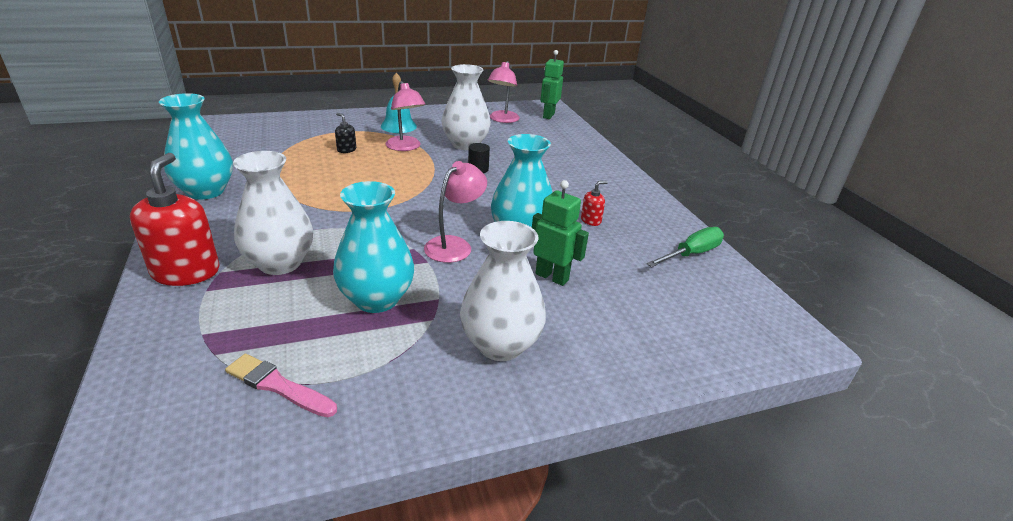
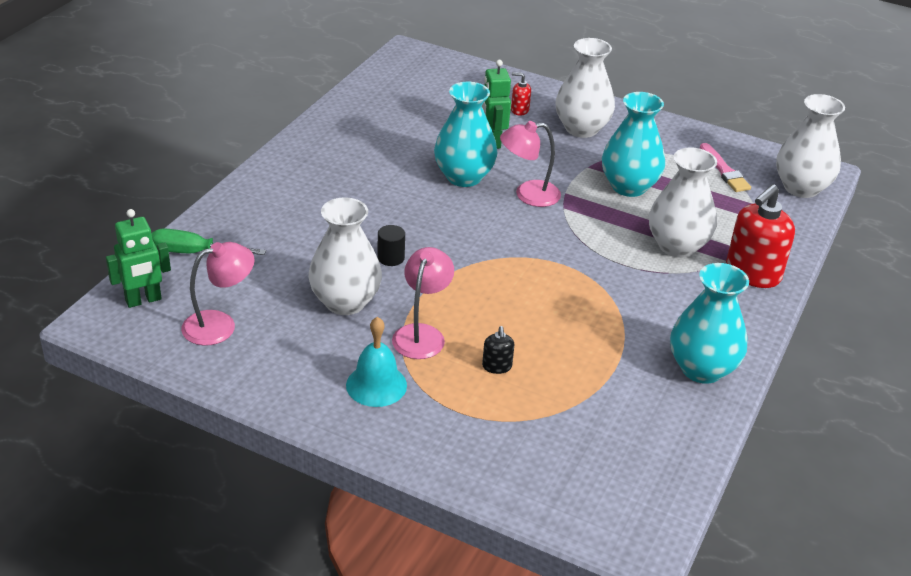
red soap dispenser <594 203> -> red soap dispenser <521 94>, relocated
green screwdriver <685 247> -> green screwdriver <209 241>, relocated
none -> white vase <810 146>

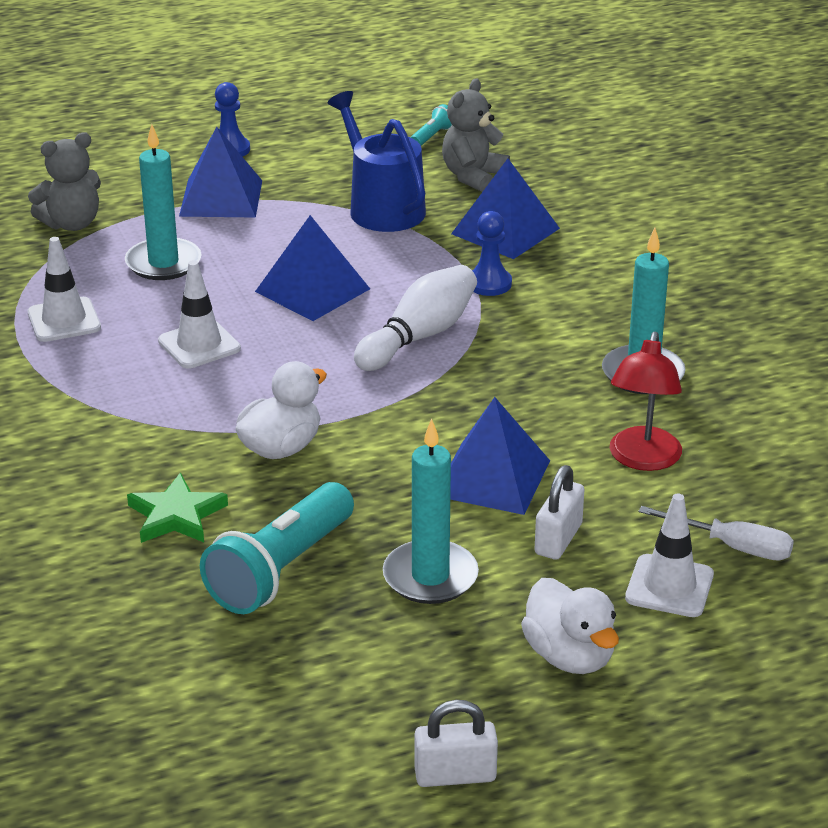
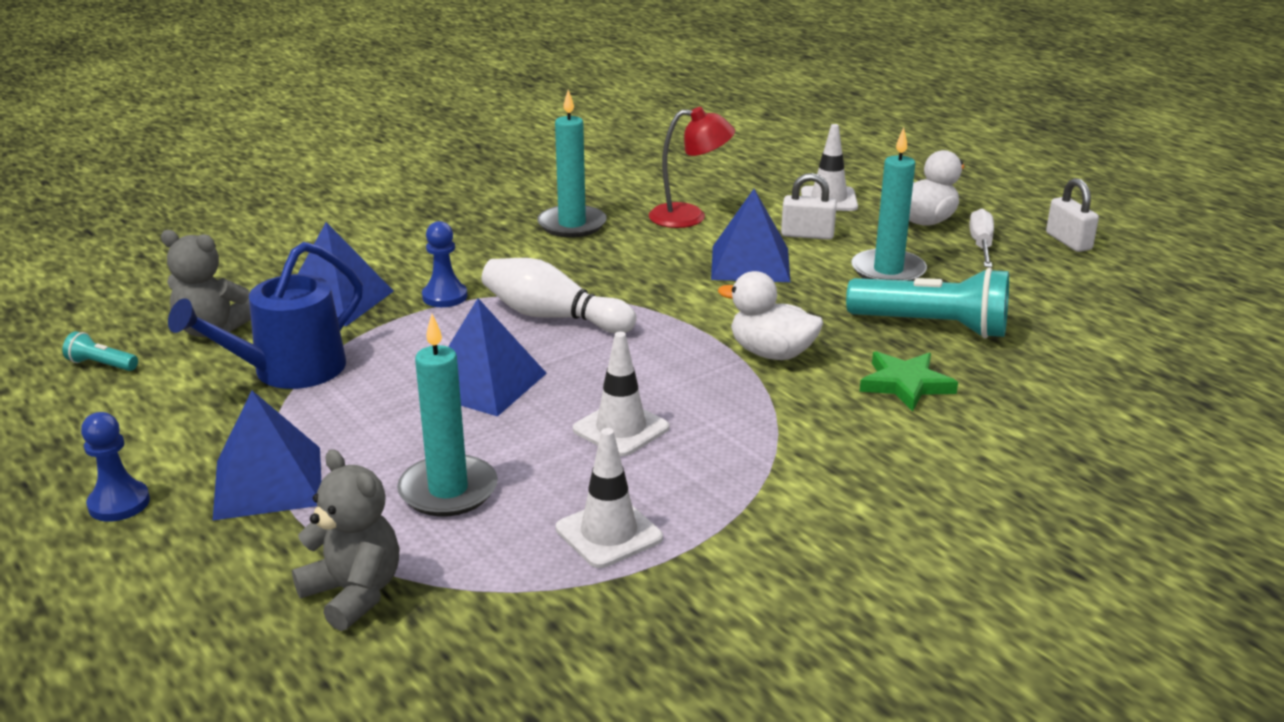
white screwdriver <716 533> -> white screwdriver <981 238>, relocated

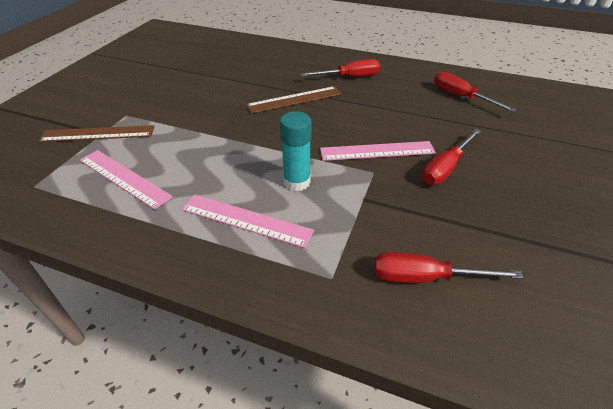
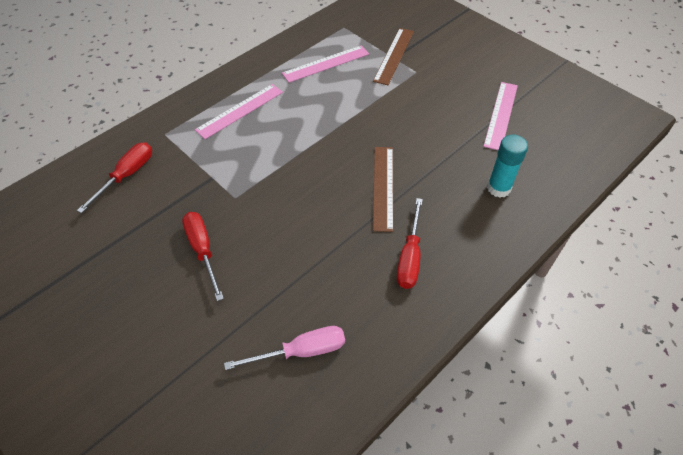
turquoise glue stick <296 151> -> turquoise glue stick <507 166>, relocated
pink ruler <378 151> -> pink ruler <500 116>, relocated
red screwdriver <475 92> -> pink screwdriver <284 348>

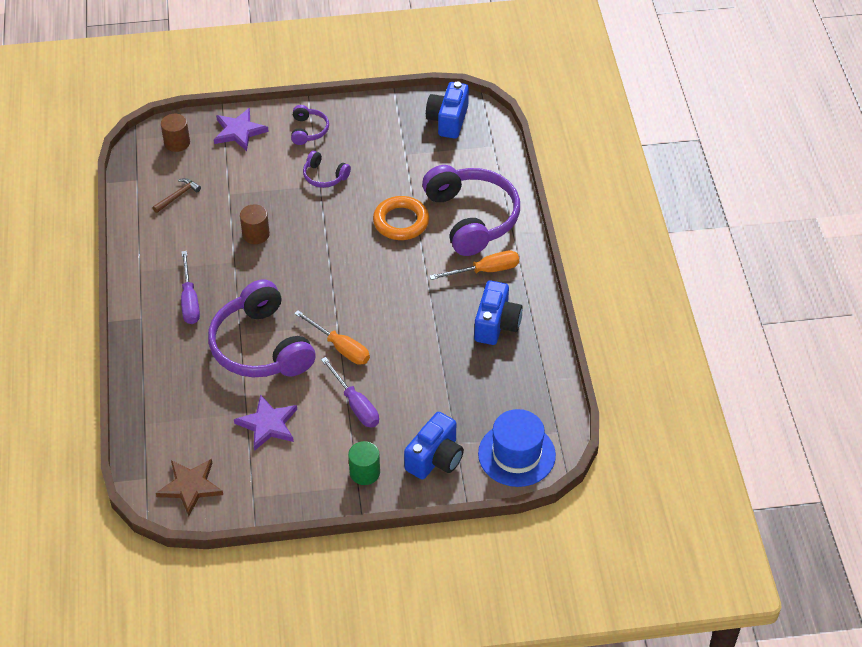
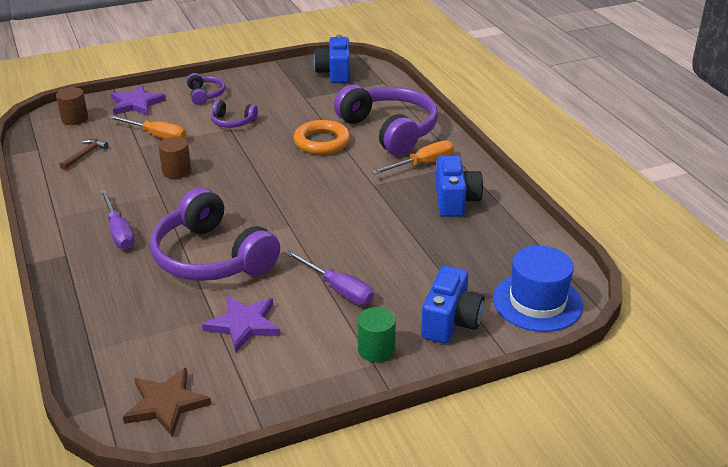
orange screwdriver <332 337> -> orange screwdriver <147 127>, relocated

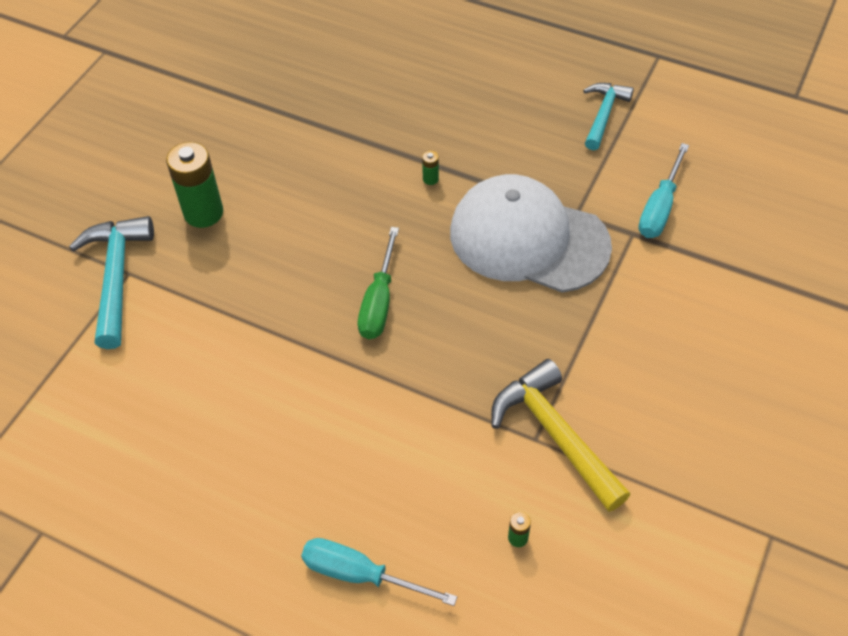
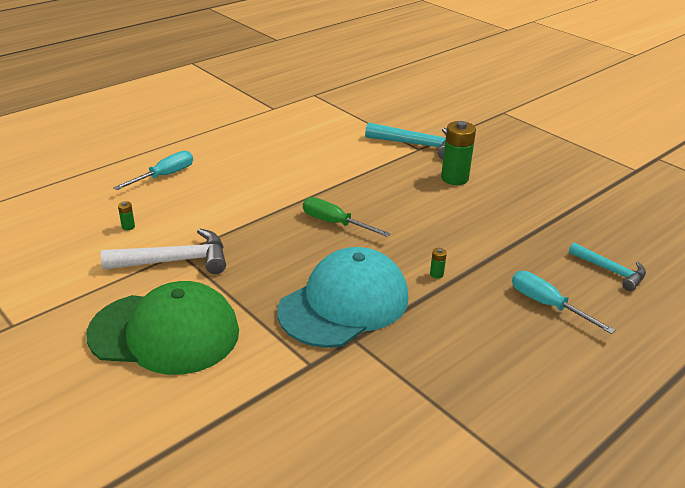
white cap <531 233> -> turquoise cap <343 297>
yellow hammer <561 435> -> white hammer <163 251>
turquoise hammer <608 116> -> turquoise hammer <607 266>, relocated
turquoise screwdriver <663 190> -> turquoise screwdriver <563 302>, relocated
none -> green cap <162 328>

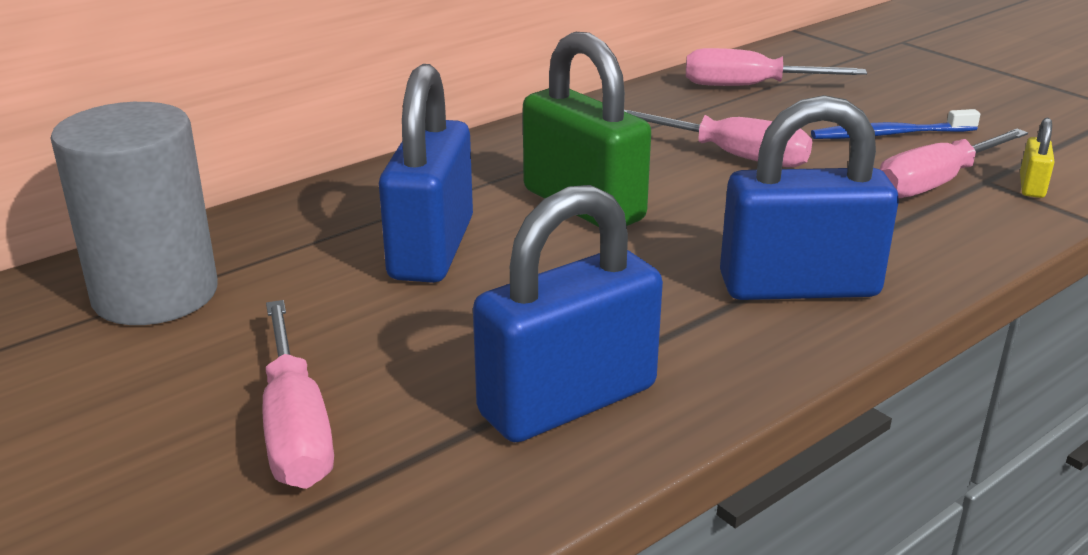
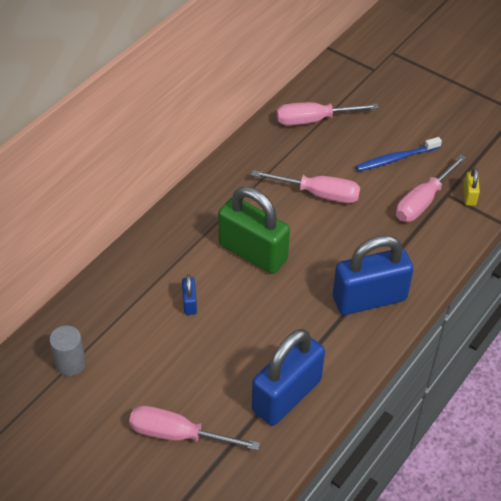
grey cylinder <134 213> -> grey cylinder <67 350>, x0.51
pink screwdriver <298 394> -> pink screwdriver <194 428>, 135 degrees clockwise
blue padlock <426 173> -> blue padlock <189 294>, x0.42

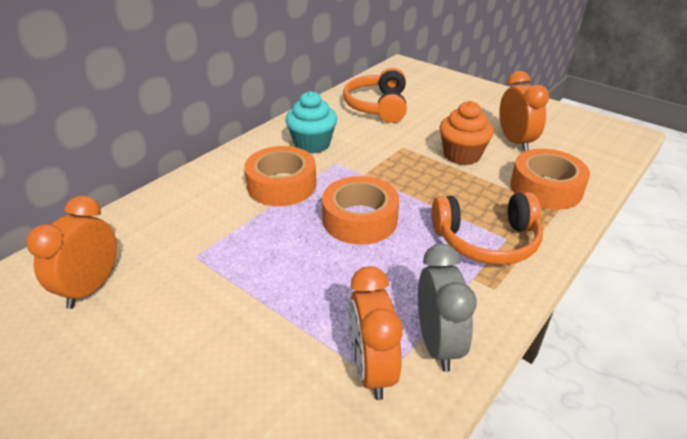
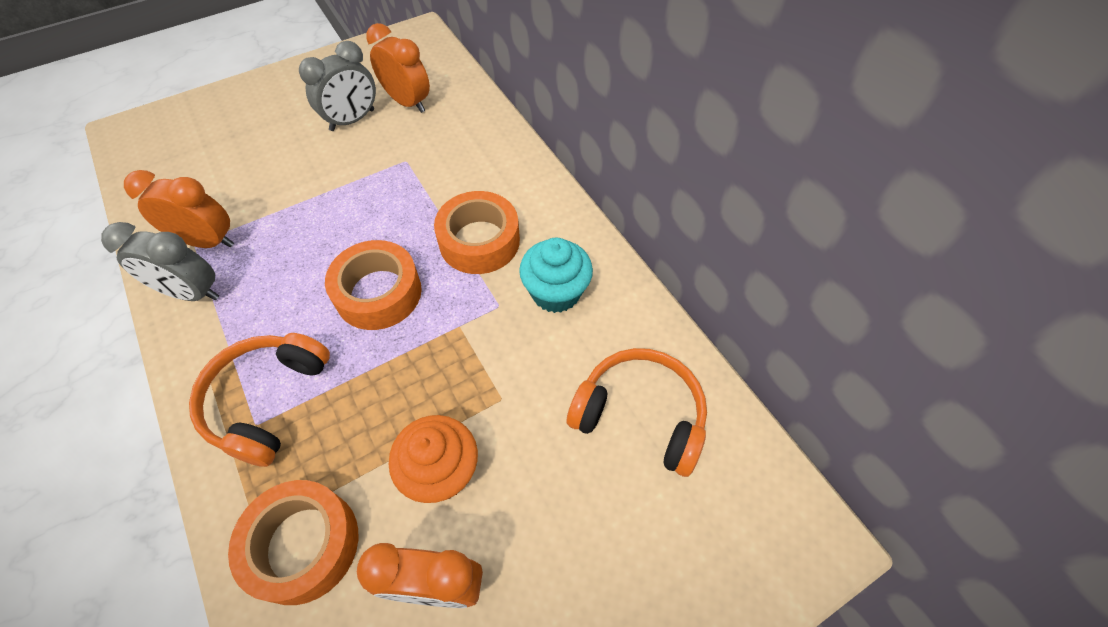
none -> grey clock <337 86>

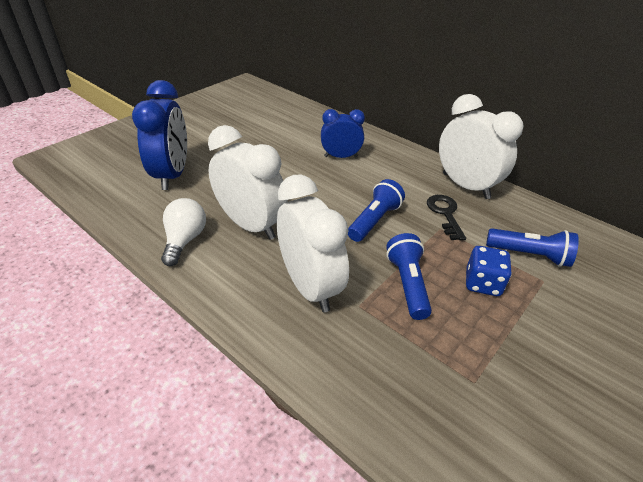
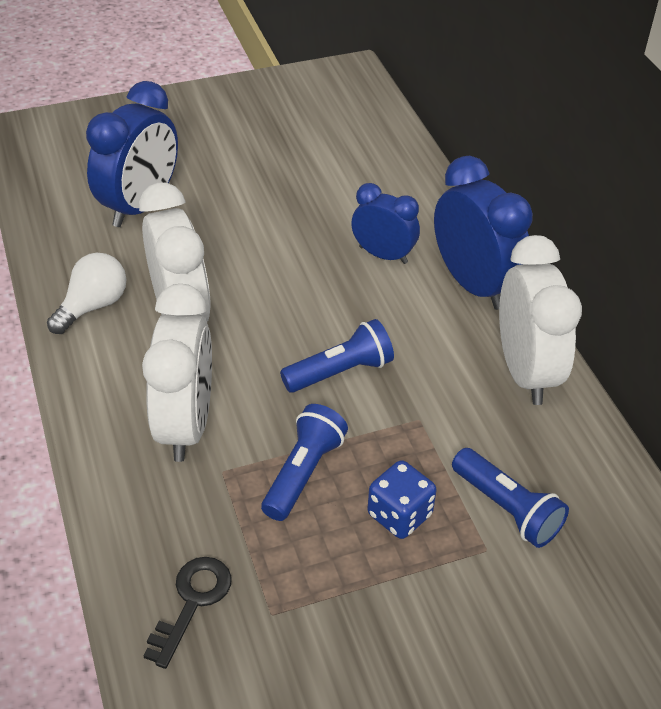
black key <446 218> -> black key <187 613>, relocated
none -> blue clock <483 233>

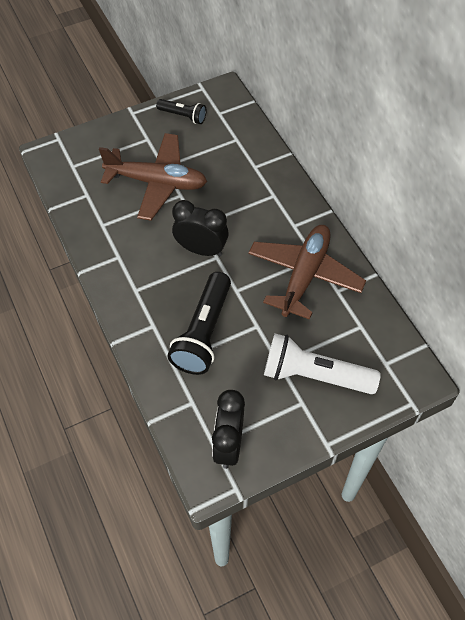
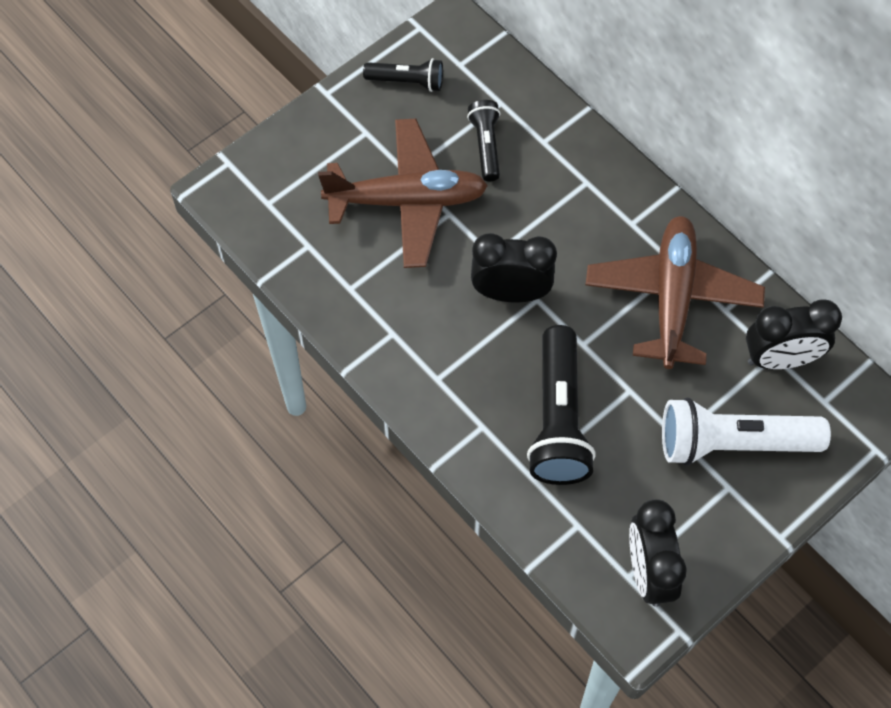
none -> black flashlight <483 140>
none -> black clock <794 334>

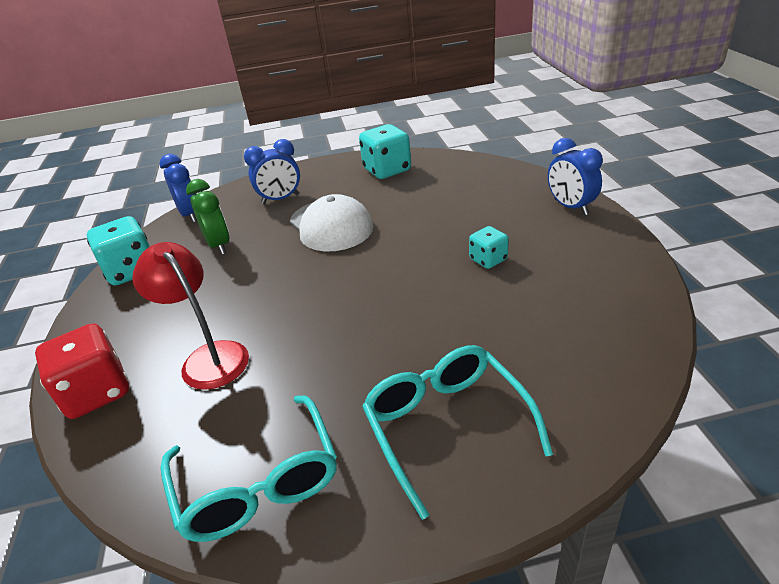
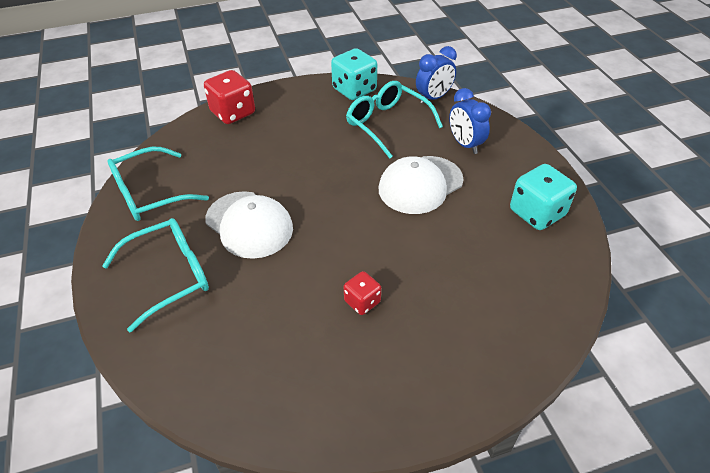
red lamp <190 316> -> none
green clock <208 216> -> turquoise glasses <394 120>
turquoise dice <489 247> -> red dice <362 293>
blue clock <575 176> -> none
none -> white cap <249 225>

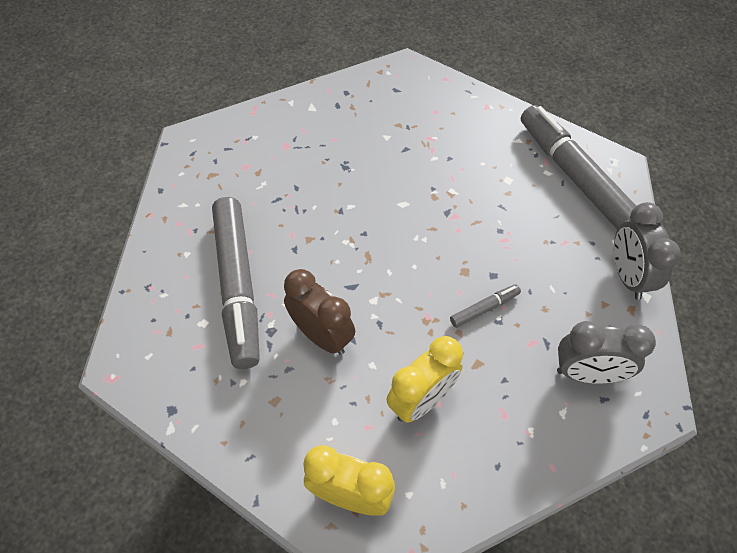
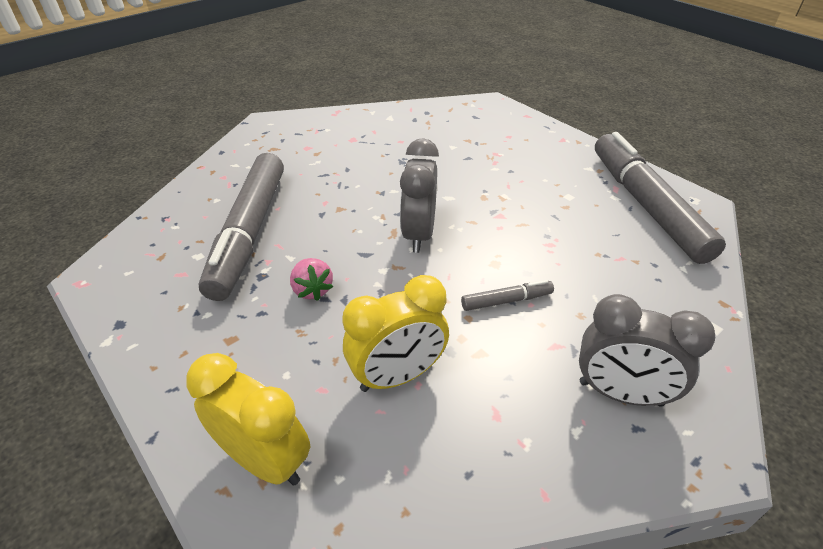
brown clock <319 312> -> pink strawberry <311 279>
grey clock <647 251> -> grey clock <419 195>, relocated

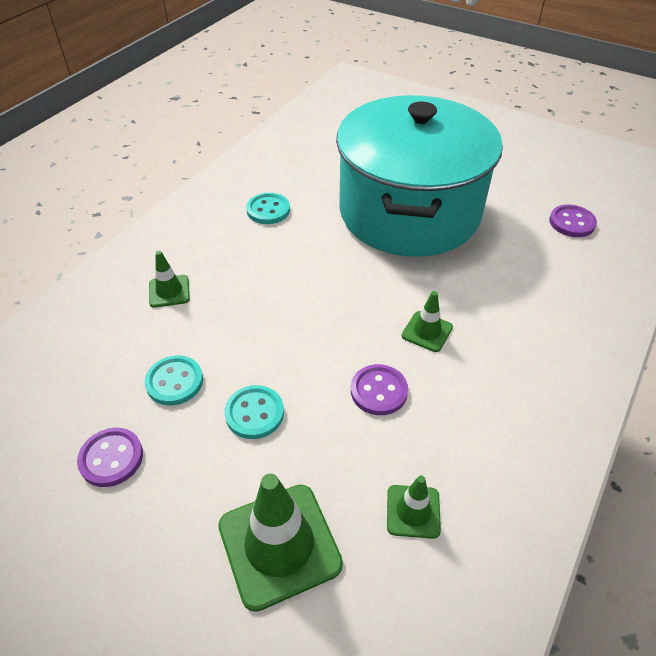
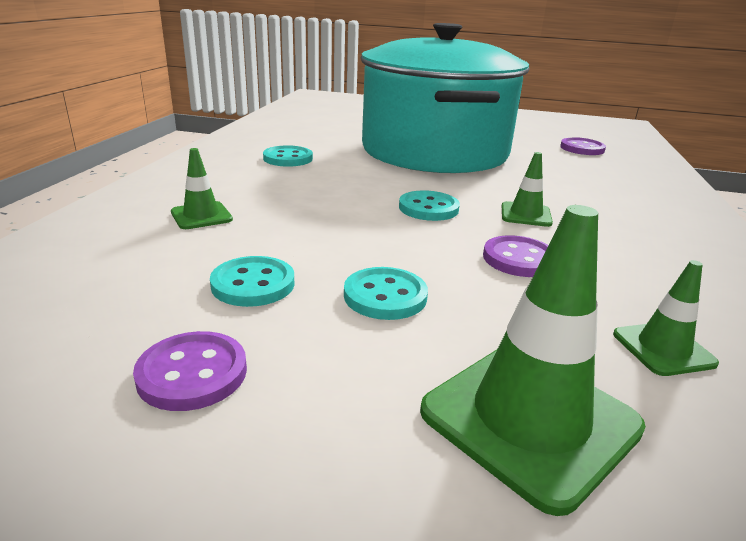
none -> turquoise button <429 205>

